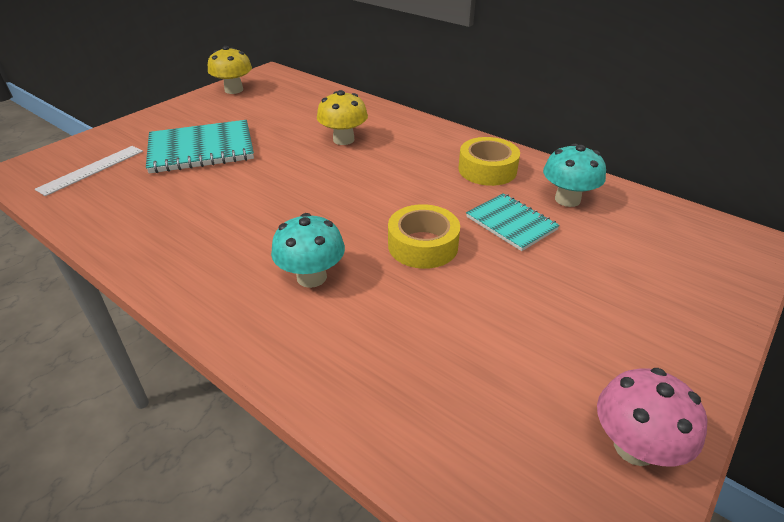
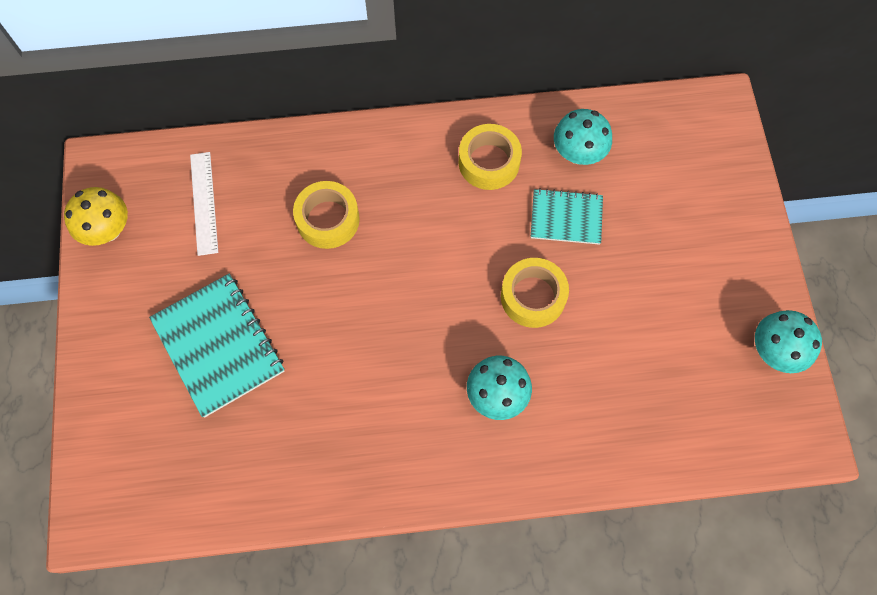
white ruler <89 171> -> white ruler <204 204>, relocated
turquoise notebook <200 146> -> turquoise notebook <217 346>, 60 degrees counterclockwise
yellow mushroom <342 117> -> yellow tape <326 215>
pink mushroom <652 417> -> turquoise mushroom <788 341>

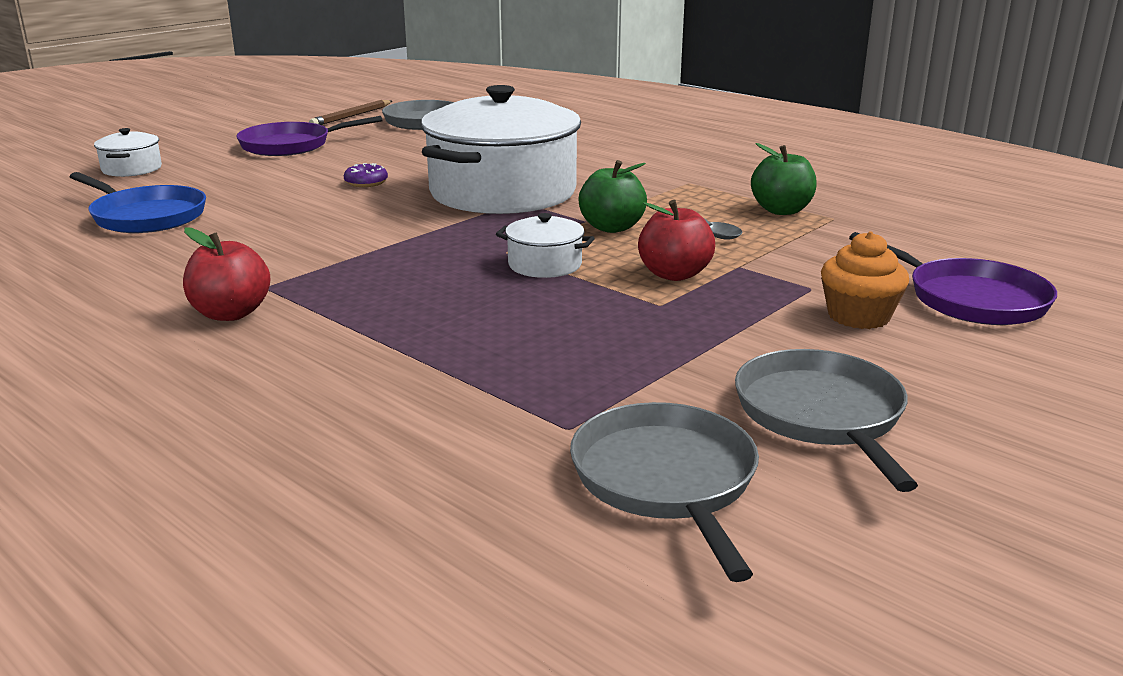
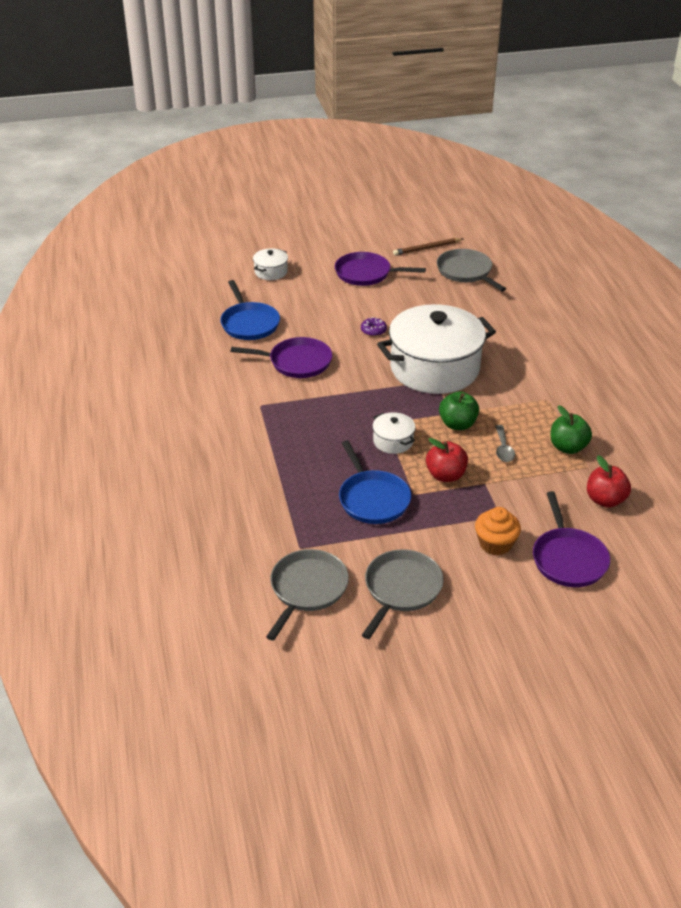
red apple <226 274> -> red apple <609 482>, relocated
none -> purple pan <281 357>
none -> blue pan <375 482>

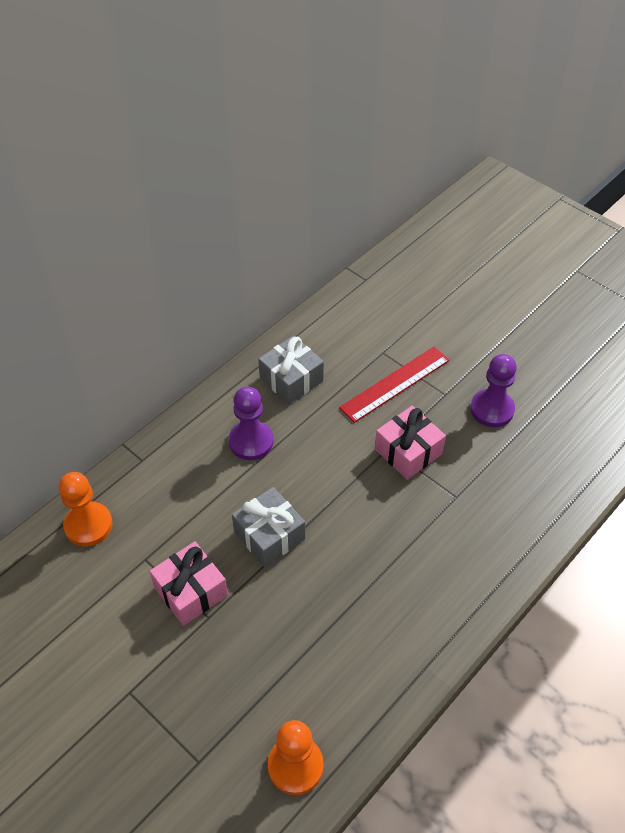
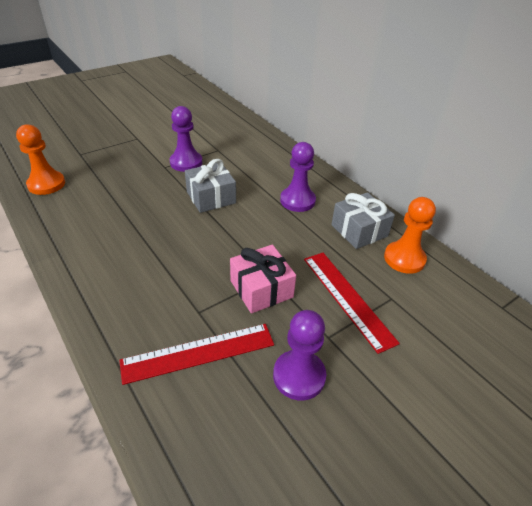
orange pawn <85 509> -> orange pawn <410 235>, relocated
pink gift <189 583> -> purple pawn <186 139>
none -> red ruler <196 354>

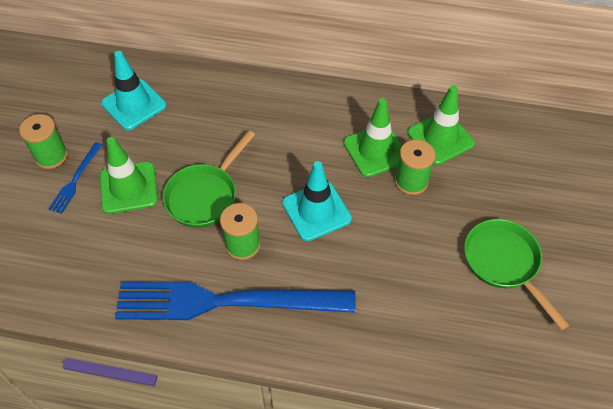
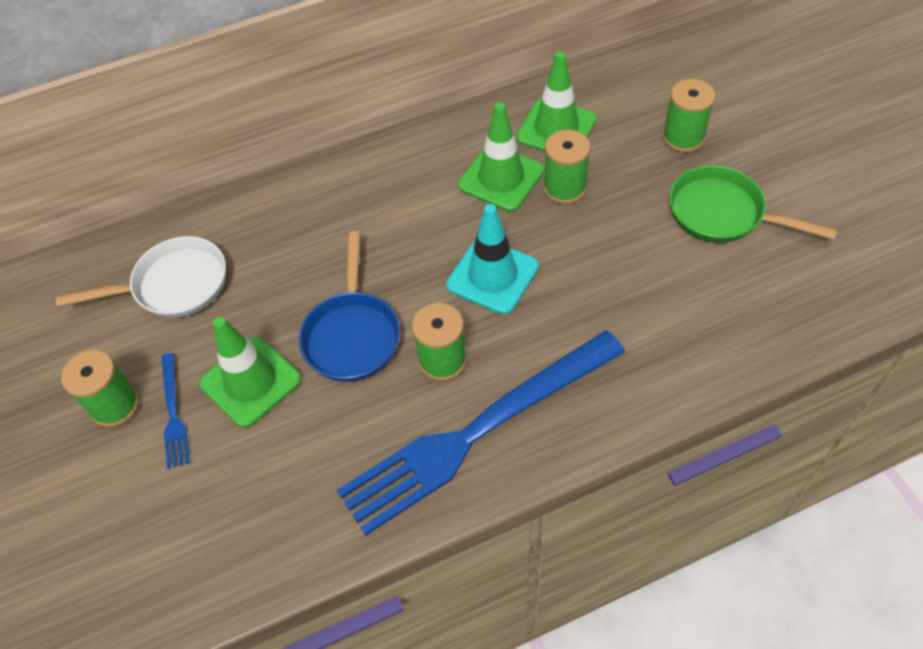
turquoise traffic cone <133 90> -> white pan <141 277>
green pan <209 179> -> blue pan <349 306>
none -> green spool <689 116>

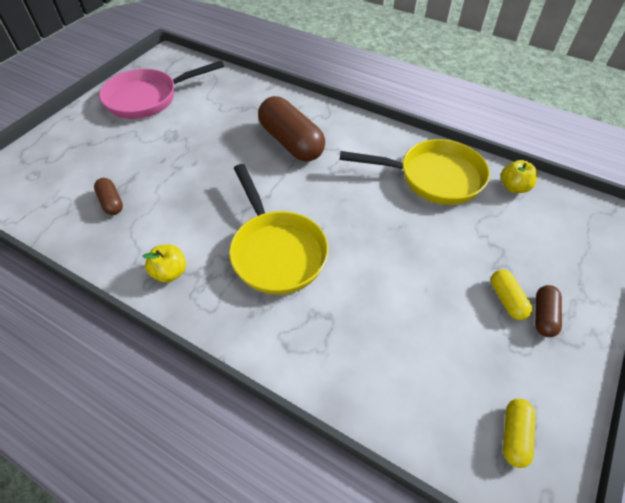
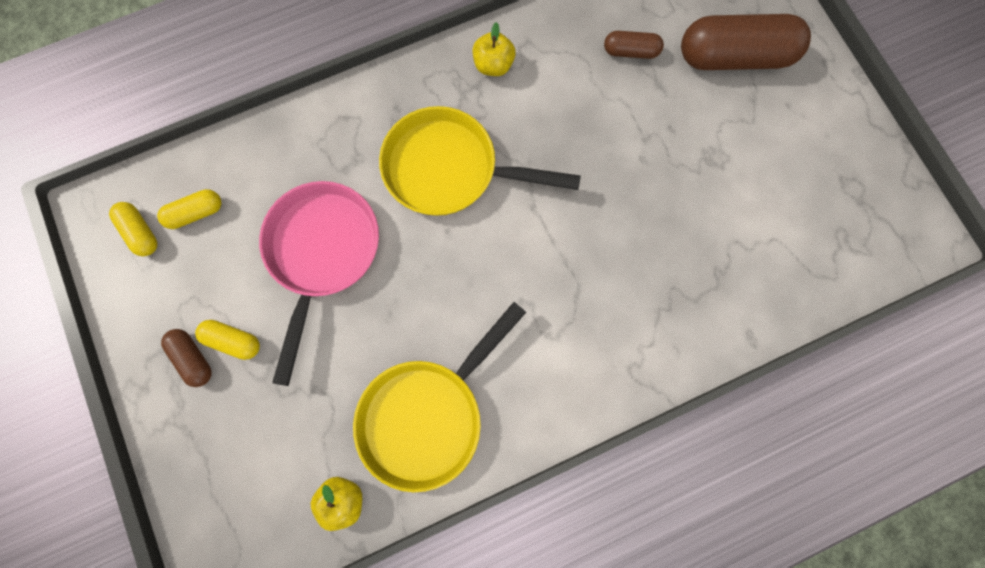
pink pan <161 90> -> pink pan <319 283>, relocated
brown capsule <291 128> -> brown capsule <746 42>, relocated
none -> yellow capsule <189 209>

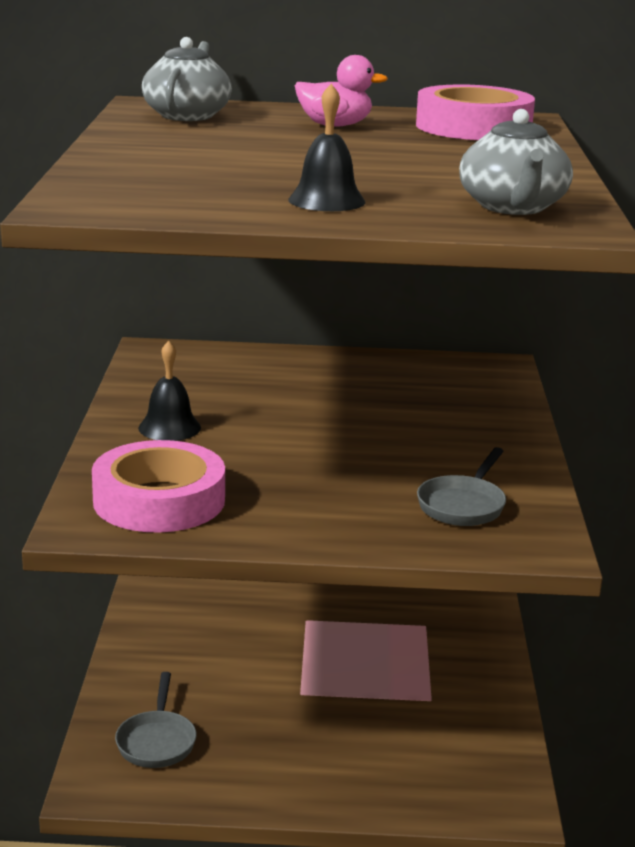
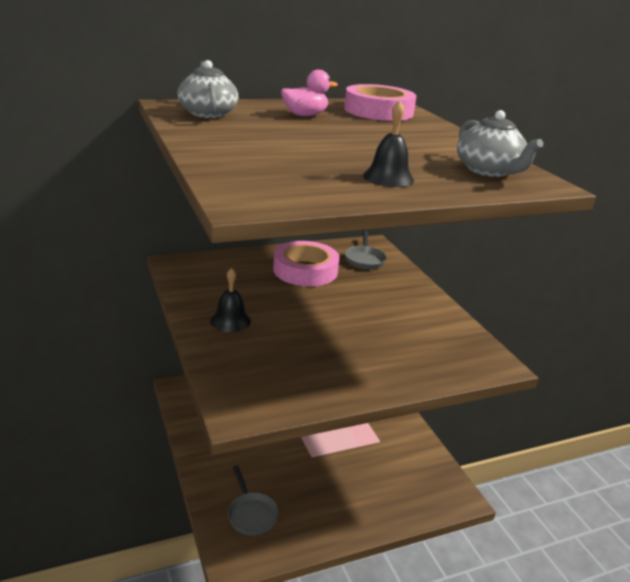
pink tape <158 486> -> pink tape <306 264>, relocated
grey pan <461 486> -> grey pan <366 250>, relocated

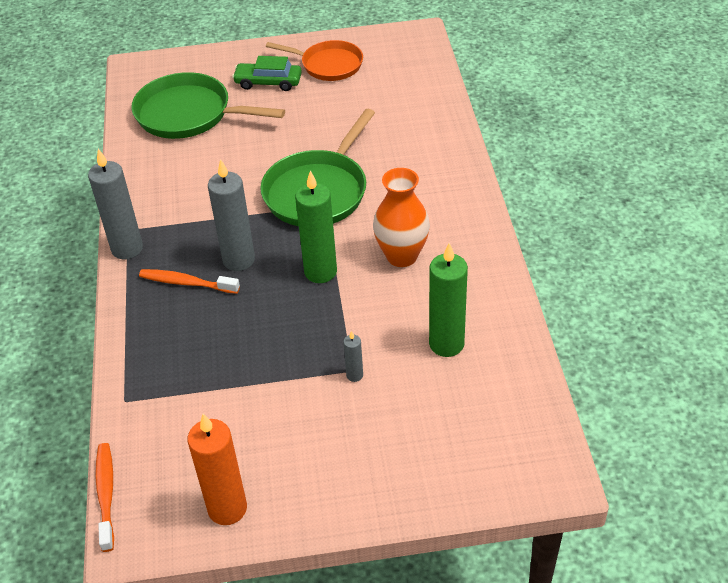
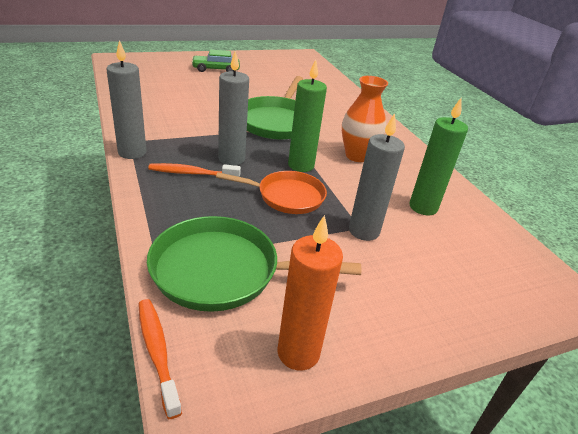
green pan <208 105> -> green pan <254 264>, relocated
orange pan <314 60> -> orange pan <271 192>, relocated
grey candle <353 356> -> grey candle <377 177>, x2.12

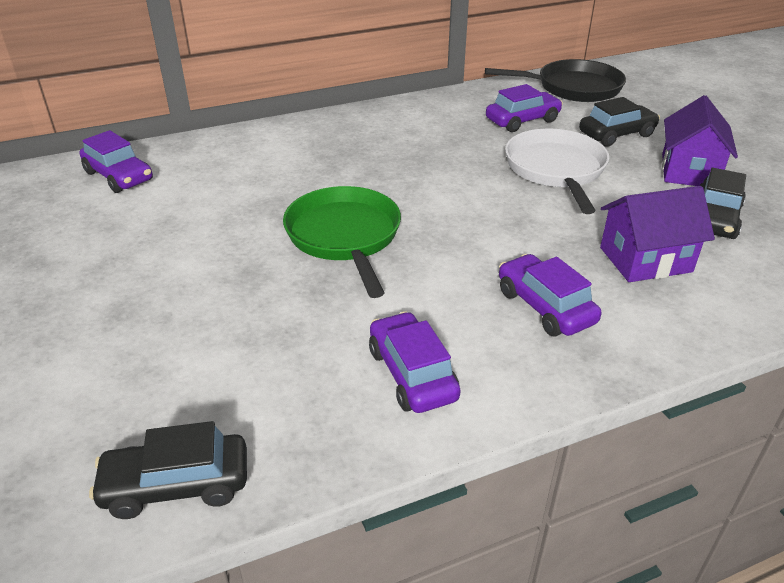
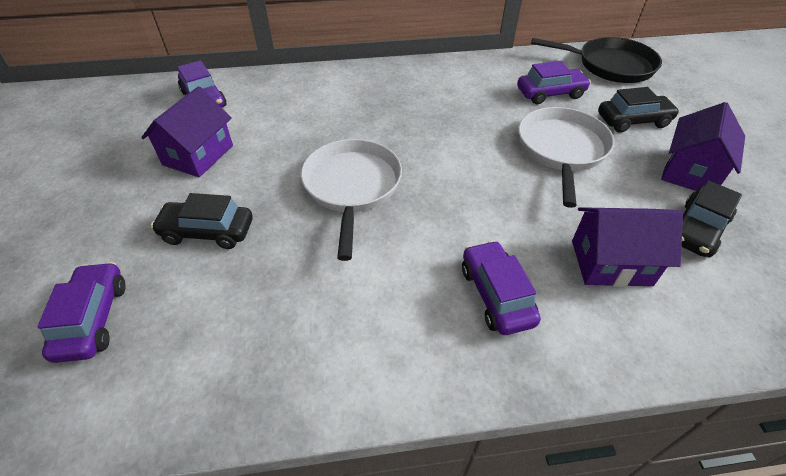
black car <168 470> -> black car <202 221>, relocated
green pan <342 242> -> white pan <351 200>
purple car <415 362> -> purple car <82 312>, relocated
none -> purple house <187 131>

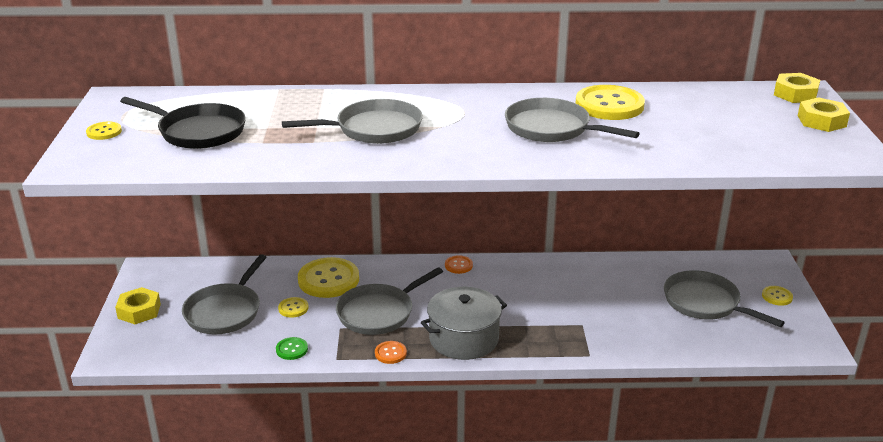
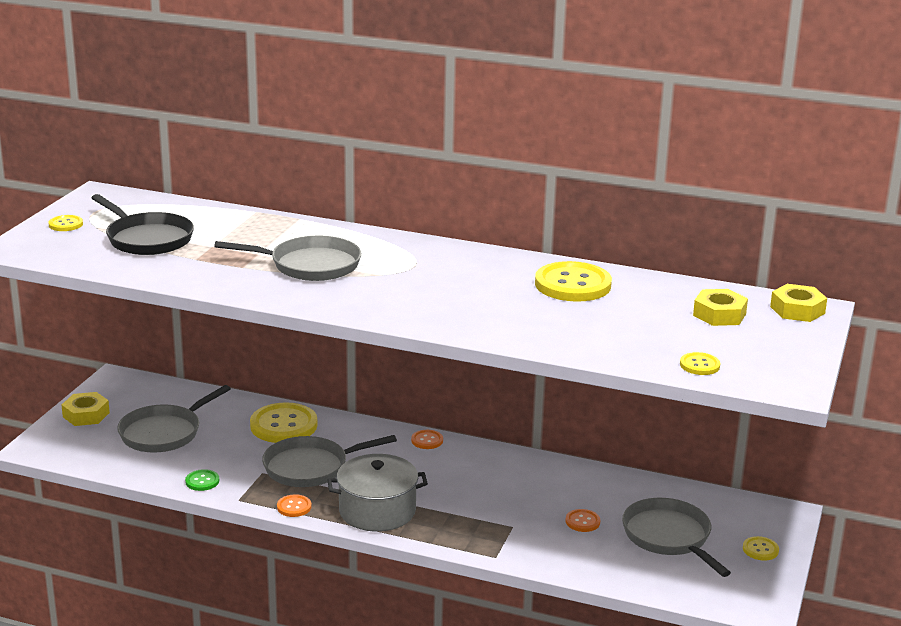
yellow button <293 307> -> yellow button <700 363>, relocated
grey pan <572 120> -> none
yellow nut <824 114> -> yellow nut <720 307>, relocated
none -> orange button <582 520>

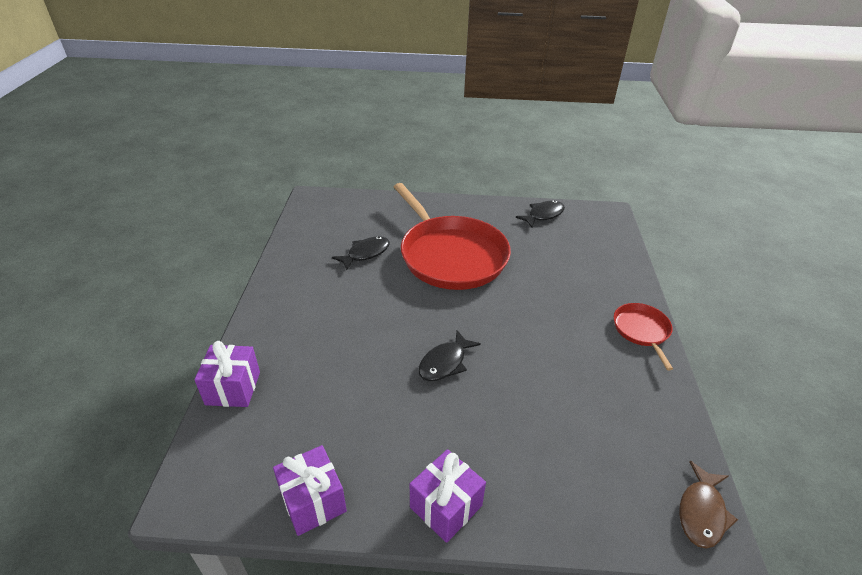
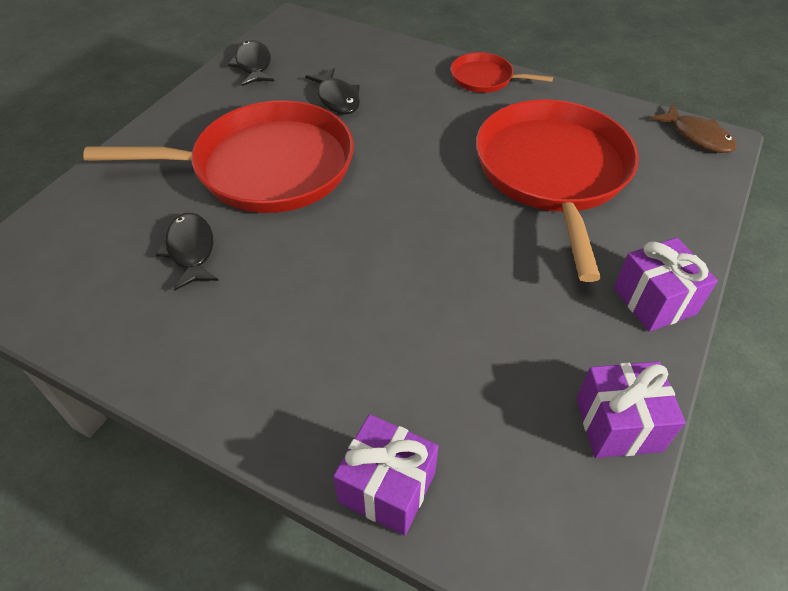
black fish <449 355> -> black fish <332 91>, relocated
none -> red pan <557 190>

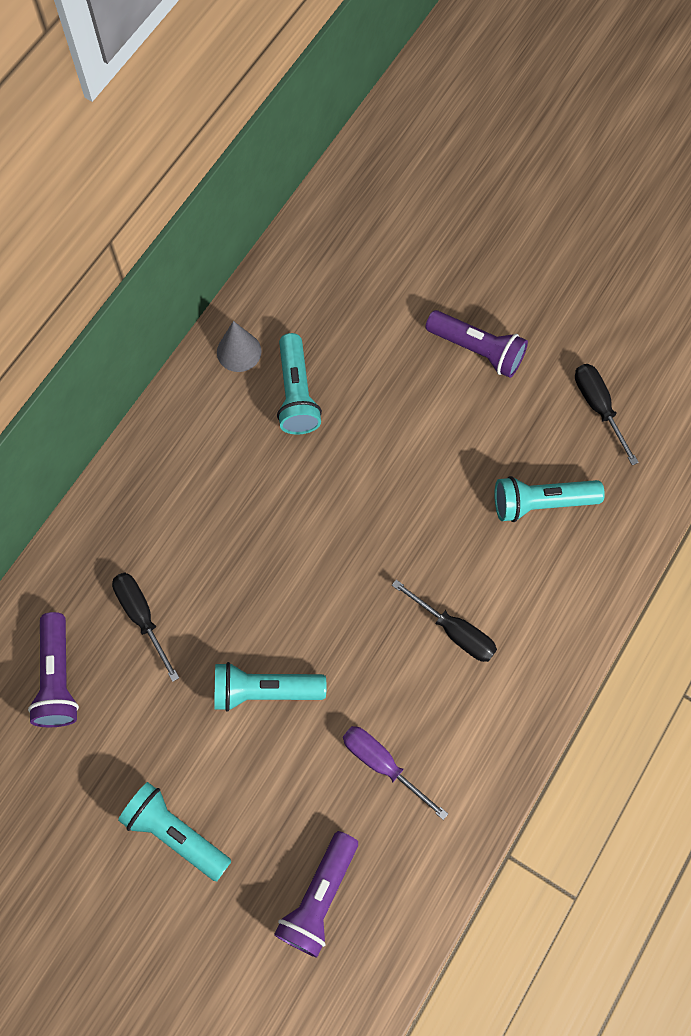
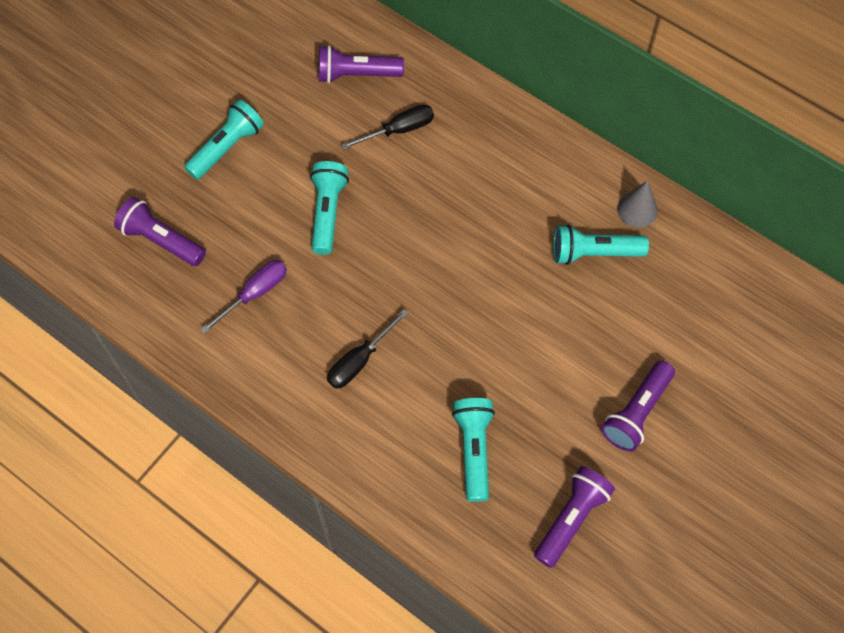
black screwdriver <607 414> -> purple flashlight <574 517>

